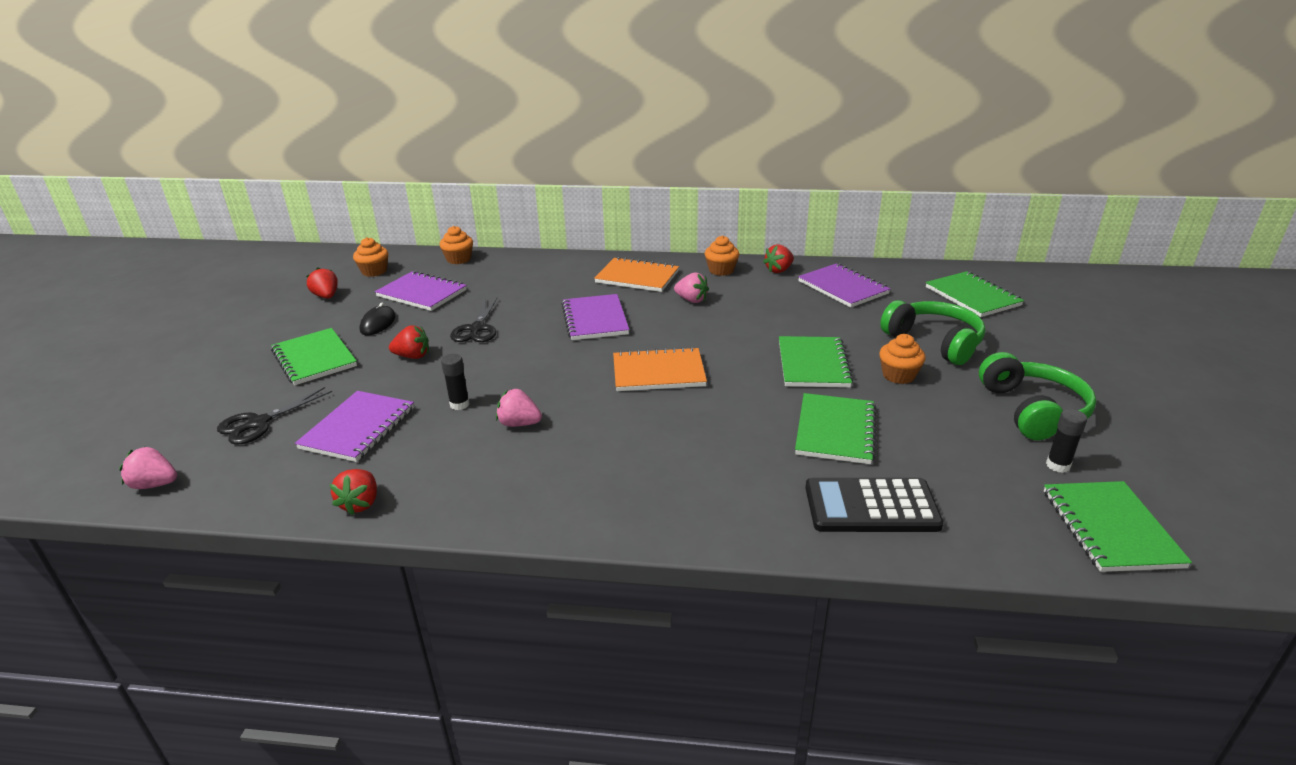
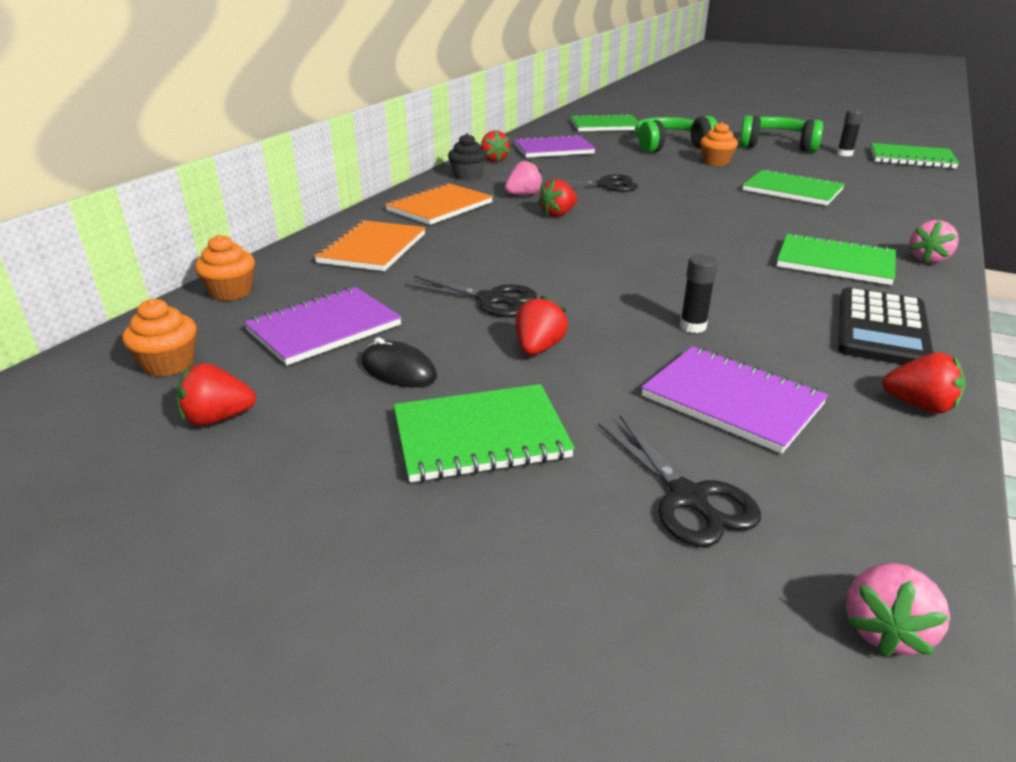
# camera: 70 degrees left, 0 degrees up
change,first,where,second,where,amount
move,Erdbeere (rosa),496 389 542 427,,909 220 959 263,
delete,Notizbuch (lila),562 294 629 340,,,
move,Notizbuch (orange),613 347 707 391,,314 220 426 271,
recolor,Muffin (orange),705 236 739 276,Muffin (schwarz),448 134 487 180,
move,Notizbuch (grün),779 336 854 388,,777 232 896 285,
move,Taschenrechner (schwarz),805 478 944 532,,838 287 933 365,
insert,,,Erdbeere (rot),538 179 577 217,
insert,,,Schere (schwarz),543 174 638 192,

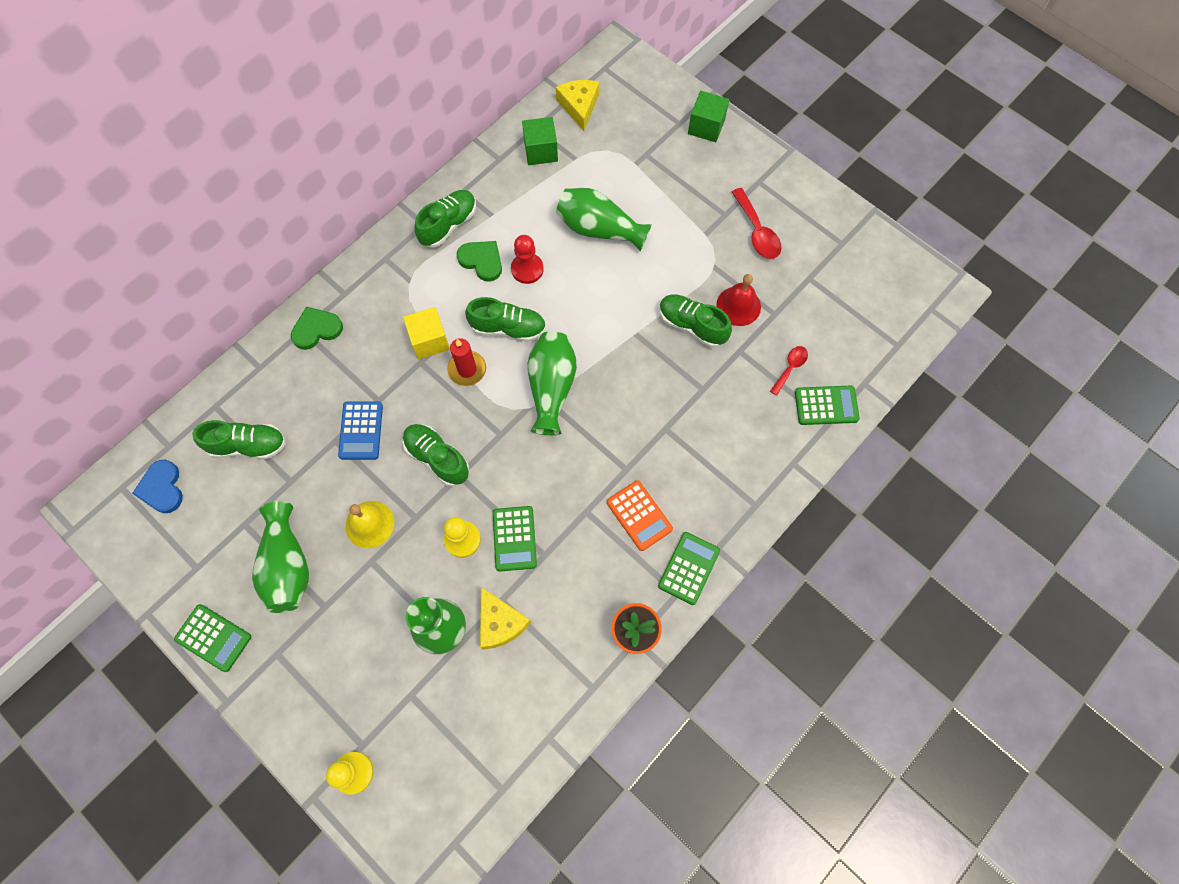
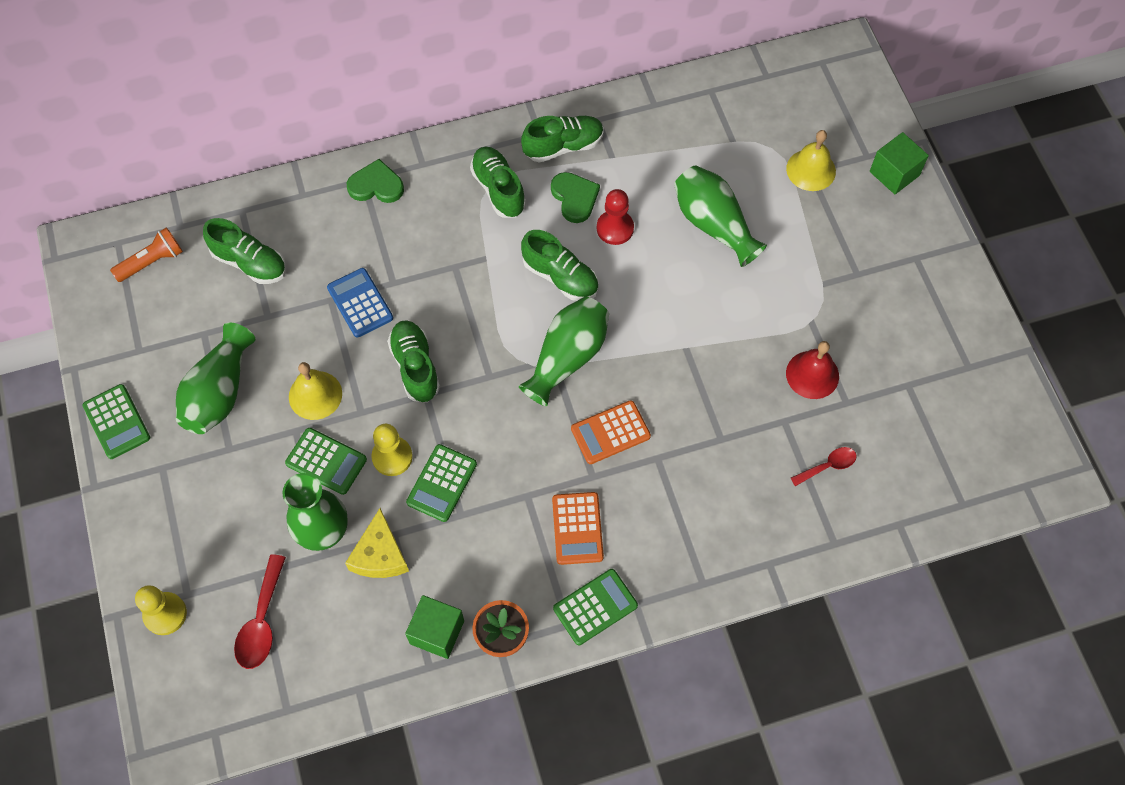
# camera: 30 degrees right, 5 degrees down
change,first,where,second,where,amount
replace,Herz (blau),132 460 183 513,Taschenlampe (orange),110 227 183 282,
rotate,Taschenrechner (blau),338 401 383 460,,327 268 393 337,120 degrees clockwise
delete,Kubus (gelb),403 307 450 359,,,
delete,Kerze (rot),447 338 486 386,,,
move,Kubus (grün),522 117 558 165,,405 595 464 659,
delete,Käse (gelb),556 80 599 131,,,
move,Schuh (grün),659 295 732 348,,470 147 526 218,
move,Löffel (rot),732 188 782 259,,234 554 286 669,
move,Taschenrechner (grün),795 385 860 425,,285 428 367 495,
insert,,,Taschenrechner (orange),571 400 651 464,
insert,,,Glocke (gelb),786 130 836 191,

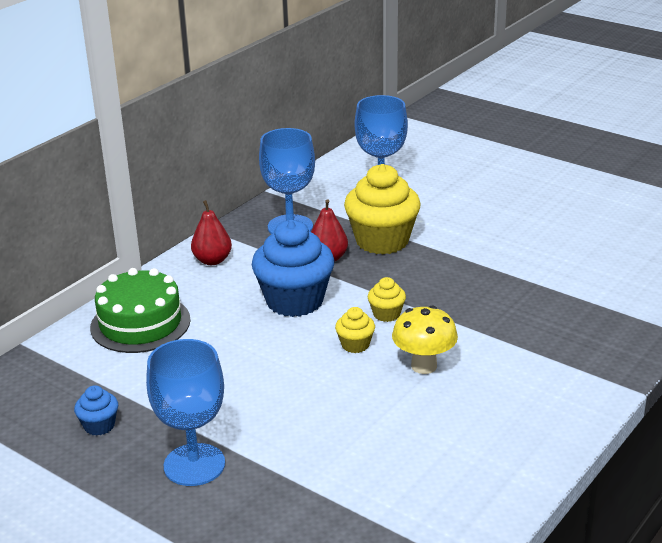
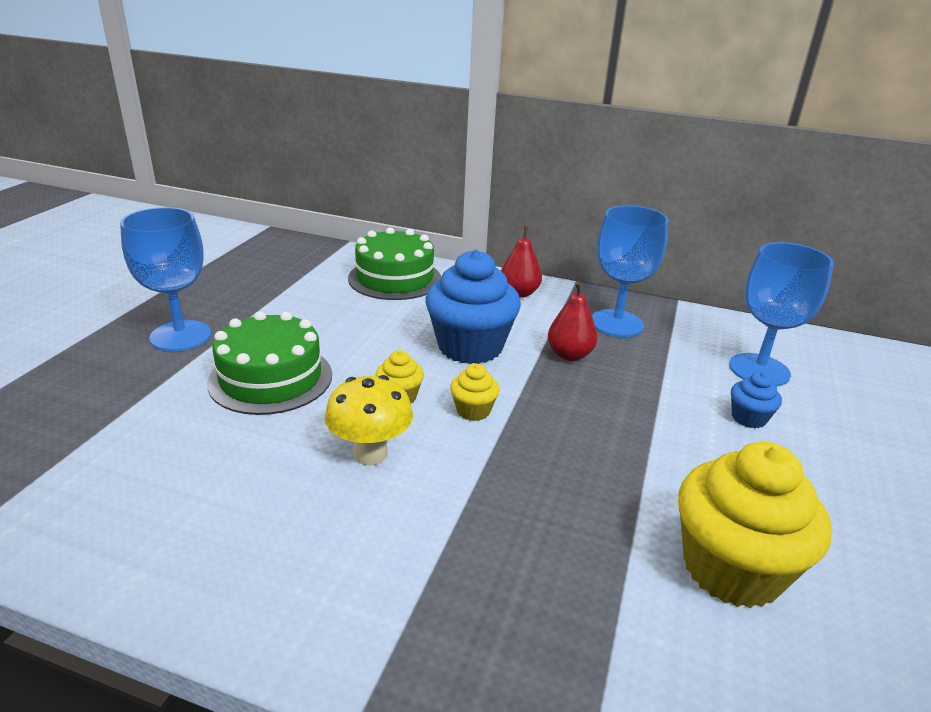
# camera: 70 degrees right, 0 degrees up
change,first,where,second,where,amount
move,Muffin (blau),74 385 118 436,,731 372 782 428,
move,Muffin (gelb),344 164 421 254,,678 442 832 608,
insert,,,Kuchen (grün),207 311 332 415,

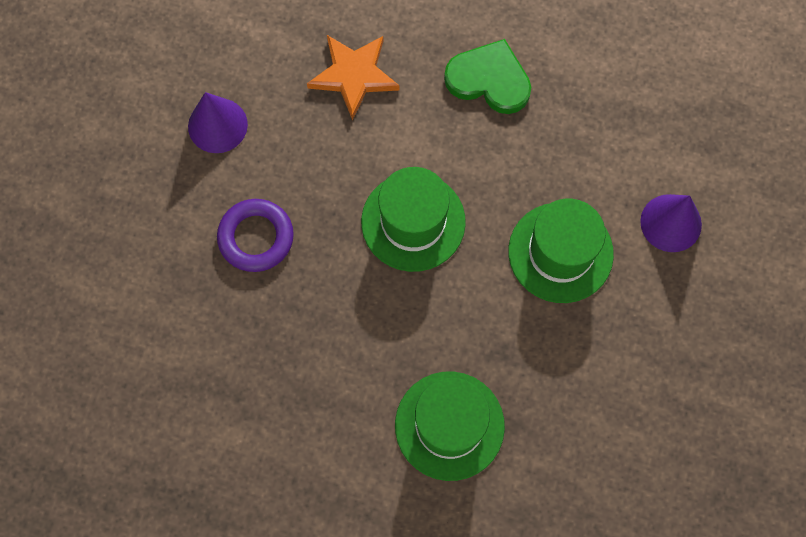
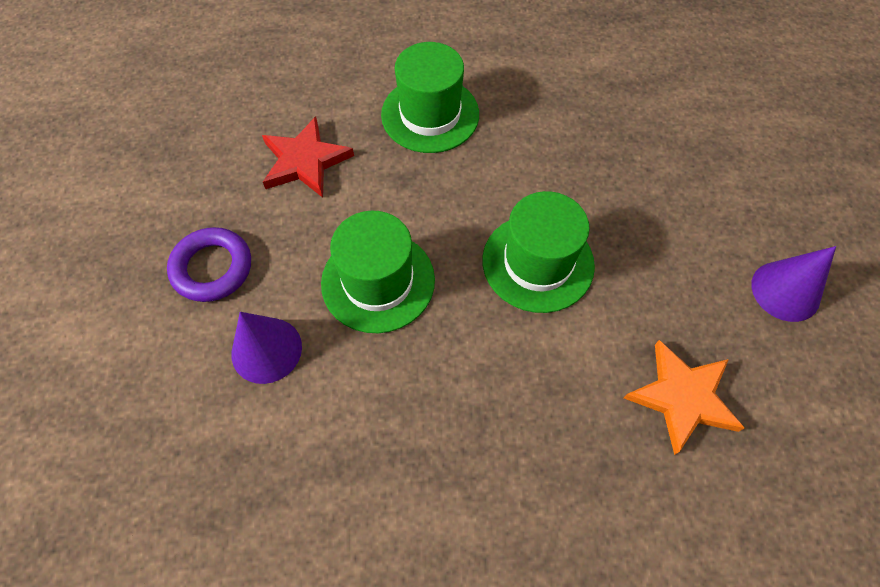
# camera: 160 degrees right, 10 degrees down
change,first,where,second,where,amount
move,Ring (lila),217 199 294 272,,167 227 251 302,
delete,Herz (grün),444 39 531 114,,,
insert,,,Stern (rot),262 116 354 198,

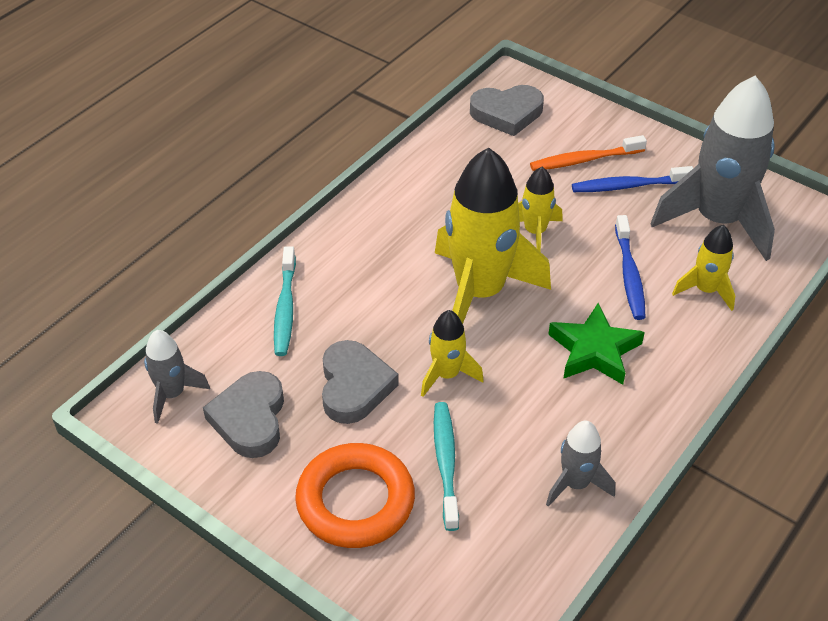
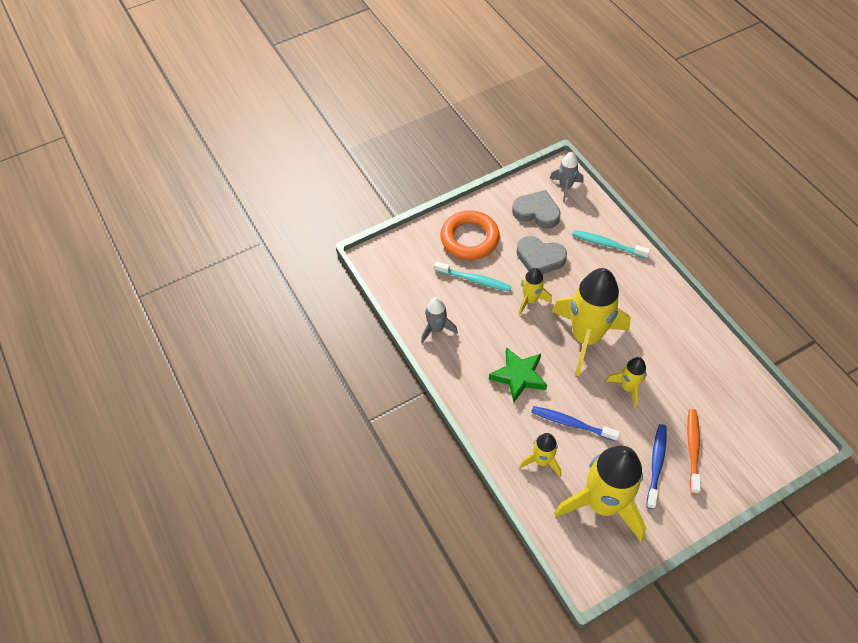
# camera: 115 degrees right, 10 degrees up
change,first,where,second,where,amount
delete,Herz (grau),470 85 544 136,,,
recolor,Rakete (grau),650 76 775 261,Rakete (gelb),554 445 646 541,

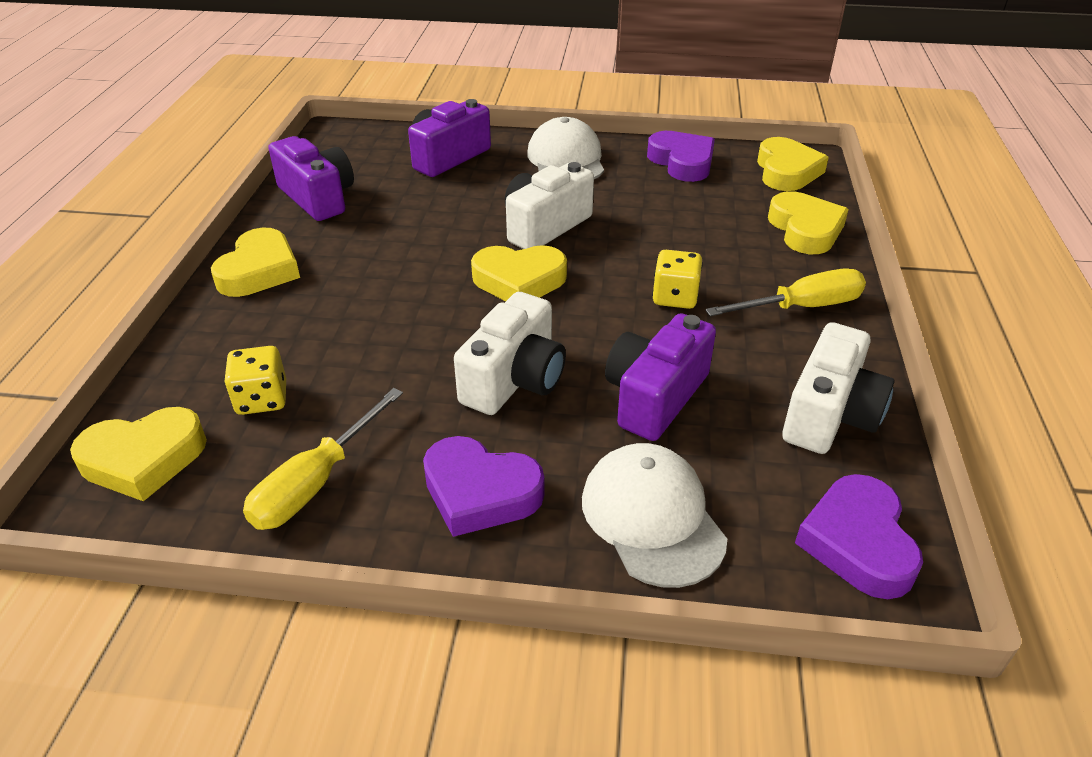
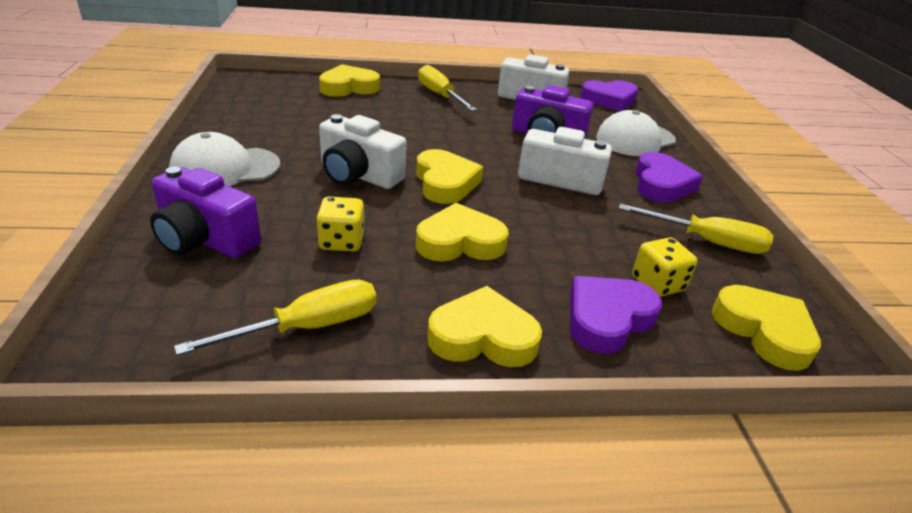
# camera: 105 degrees left, 5 degrees down
change,first,where,second,where,amount
replace,Kamera (lila),268 136 354 221,Schraubenzieher (gelb),174 279 376 356,
move,Herz (lila),647 131 715 182,,570 276 662 354,
move,Spielwürfel (gelb),652 250 703 309,,316 197 364 252,
move,Herz (gelb),757 137 829 191,,416 203 509 261,

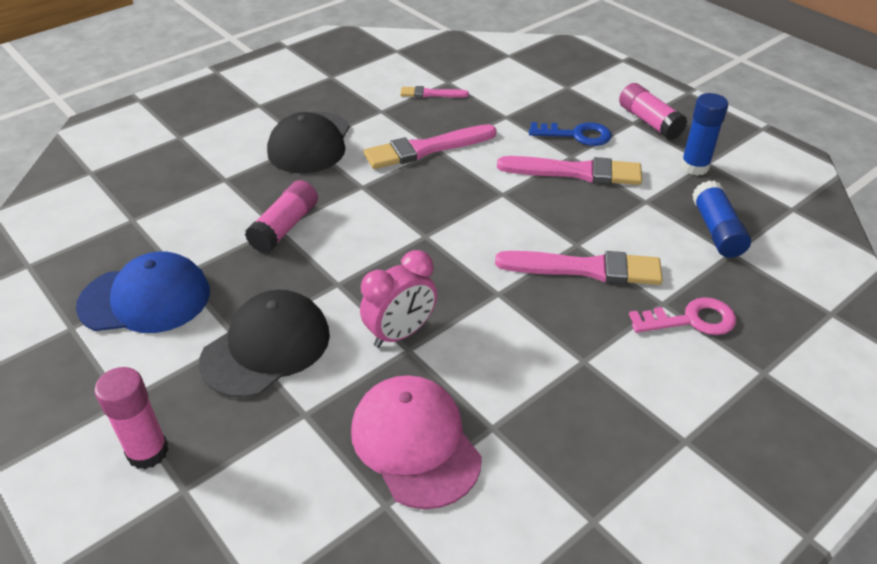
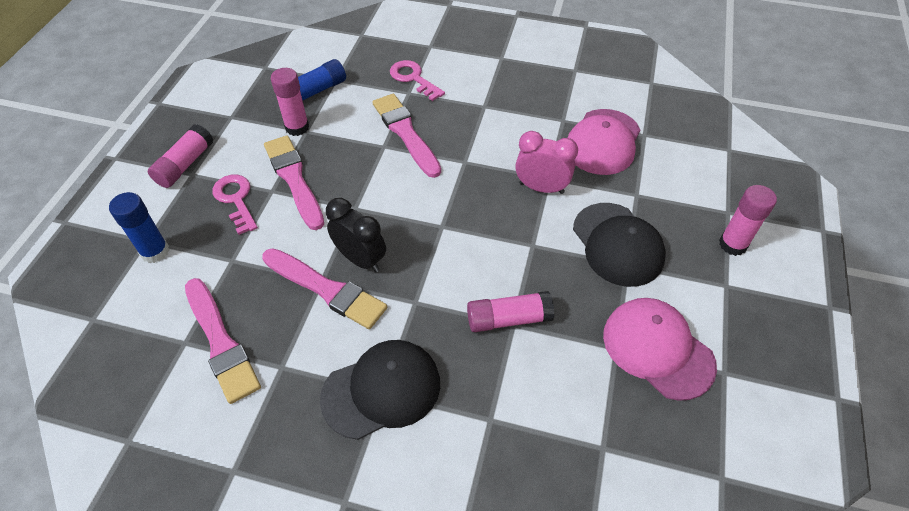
# camera: 125 degrees left, 10 degrees up
change,first,where,second,where,amount
recolor,Kappe (blau),76 251 210 333,Kappe (rosa),603 298 717 401,
rotate,Kappe (schwarz),199 290 330 398,,573 203 666 287,120 degrees counterclockwise
resize,Pinsel (rosa),400 86 469 98,,185 278 261 404,x1.85
recolor,Schlüssel (blau),529 122 612 146,Schlüssel (rosa),213 174 258 235,
move,Klebestift (blau),681 93 728 176,,109 192 169 263,
insert,,,Klebestift (rosa),271 68 309 136,
insert,,,Wecker (schwarz),326 198 386 272,

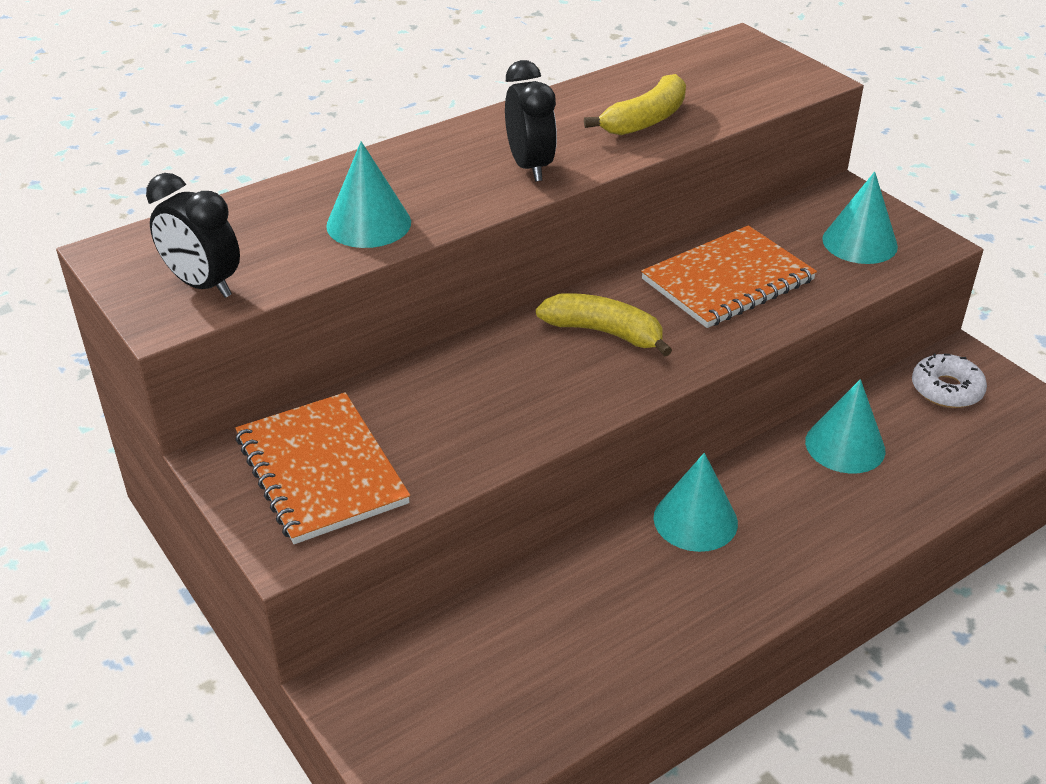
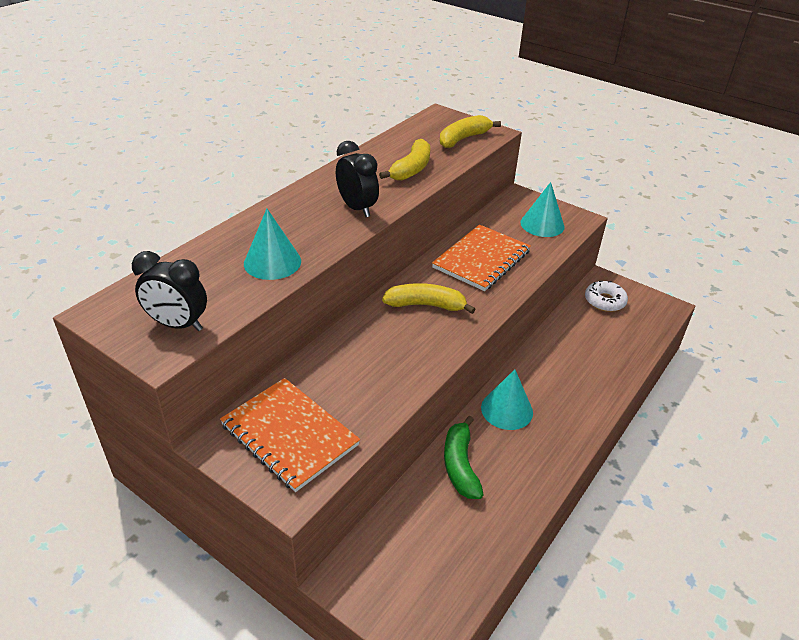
# camera: 20 degrees left, 0 degrees up
change,first,where,second,where,amount
delete,Kegel (türkis),805 379 886 474,,,
insert,,,Banane (gelb),440 115 501 148,
insert,,,Banane (grün),444 416 484 499,

